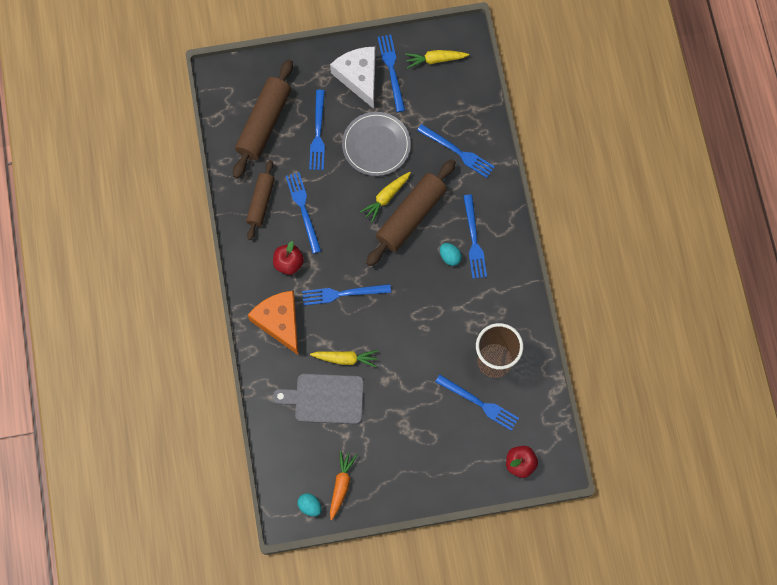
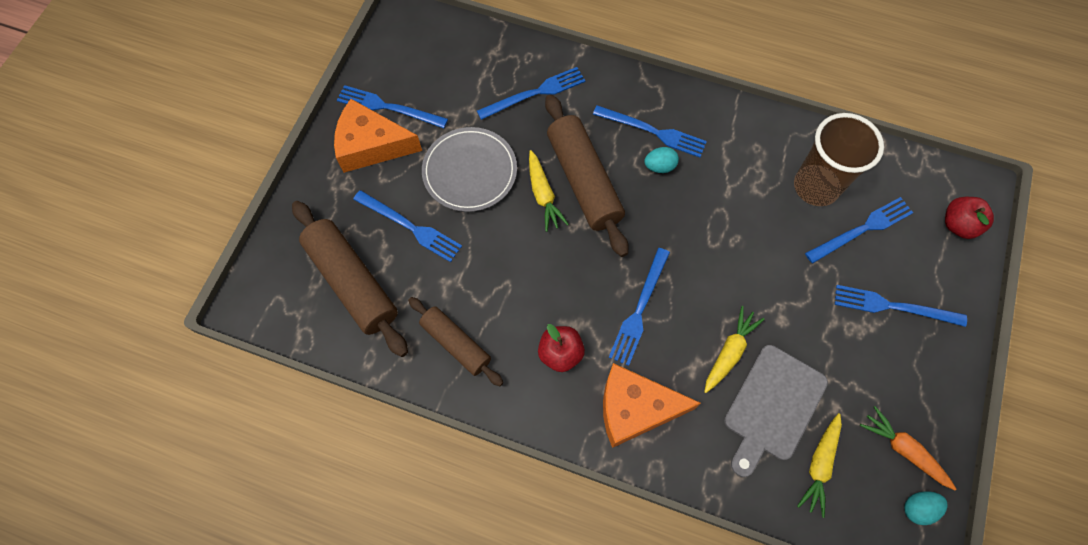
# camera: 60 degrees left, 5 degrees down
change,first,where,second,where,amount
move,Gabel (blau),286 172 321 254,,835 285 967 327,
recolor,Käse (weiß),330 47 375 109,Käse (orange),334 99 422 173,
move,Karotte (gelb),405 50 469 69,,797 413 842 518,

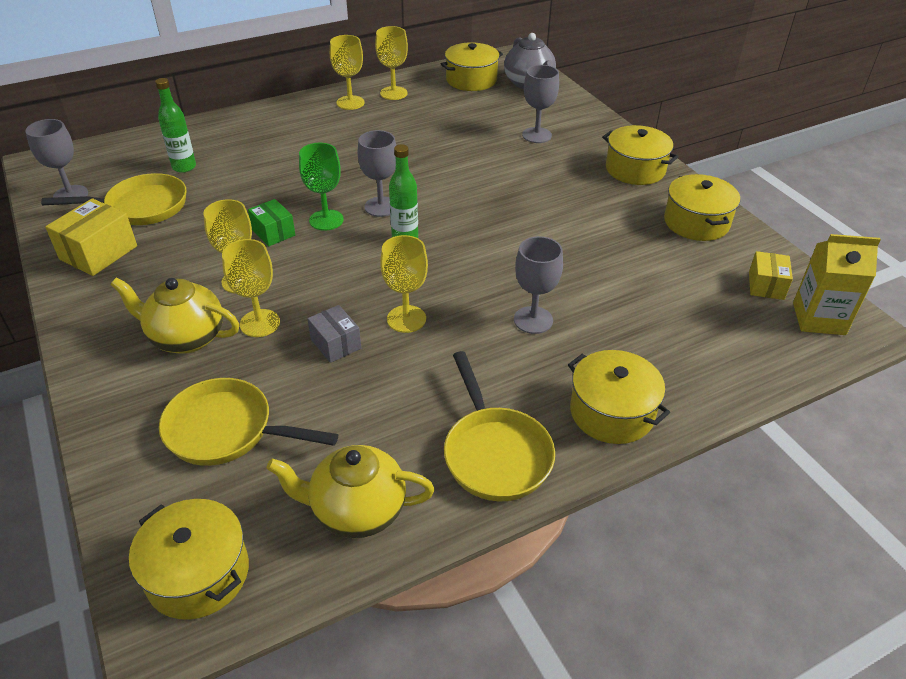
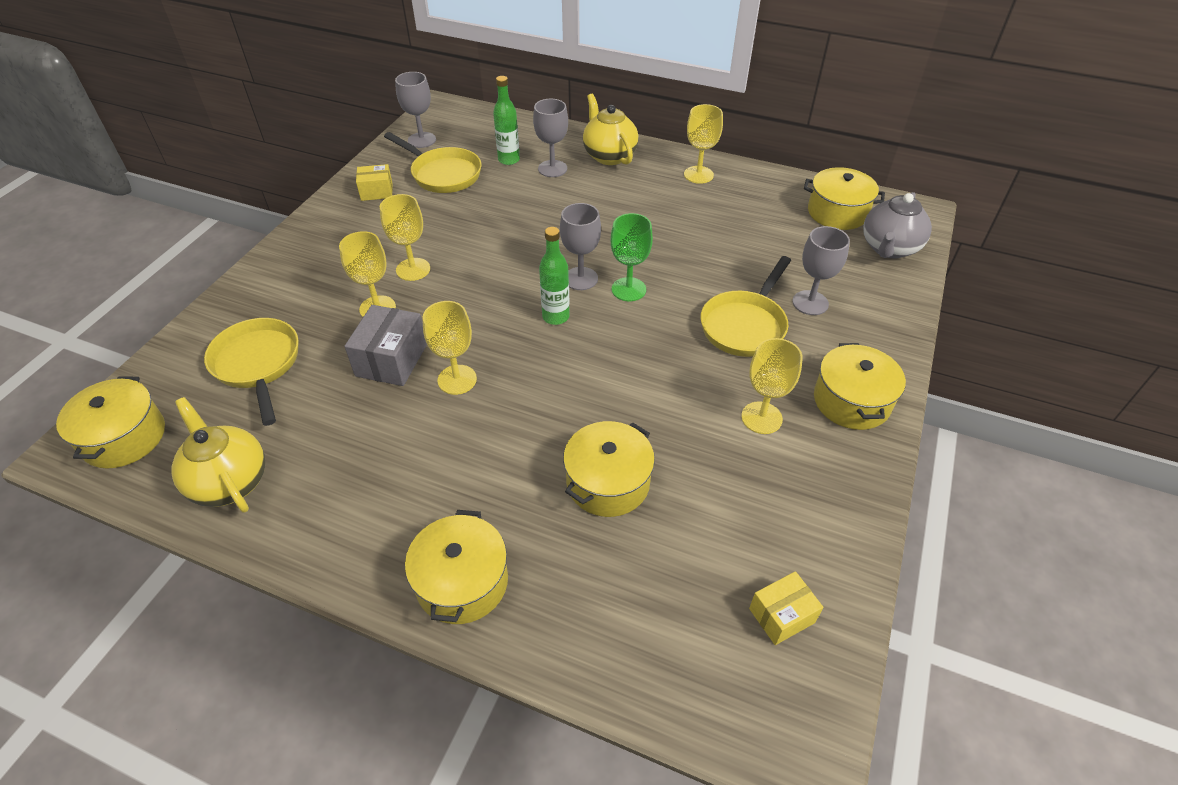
# camera: 50 degrees right, 5 degrees up
change,first,where,second,where,amount
resize,Schachtel (gelb),45 198 137 276,,356 164 393 201,x0.64
move,Teekanne (gelb),110 278 239 354,,583 94 639 165,
delete,Schachtel (grün),248 199 295 246,,,
move,Kelch (grün),299 143 344 231,,611 213 653 301,
resize,Schachtel (grau),307 305 361 363,,344 305 427 386,x1.57
move,Kelch (gelb),375 26 408 100,,741 338 803 434,
move,Pfanne (gelb),444 351 555 501,,700 256 791 357,
move,Kelch (grau),514 236 563 334,,533 99 568 177,
move,Kochtopf (gelb),664 174 740 241,,563 421 655 517,
delete,Getränkekarton (gelb),793 234 881 335,,,

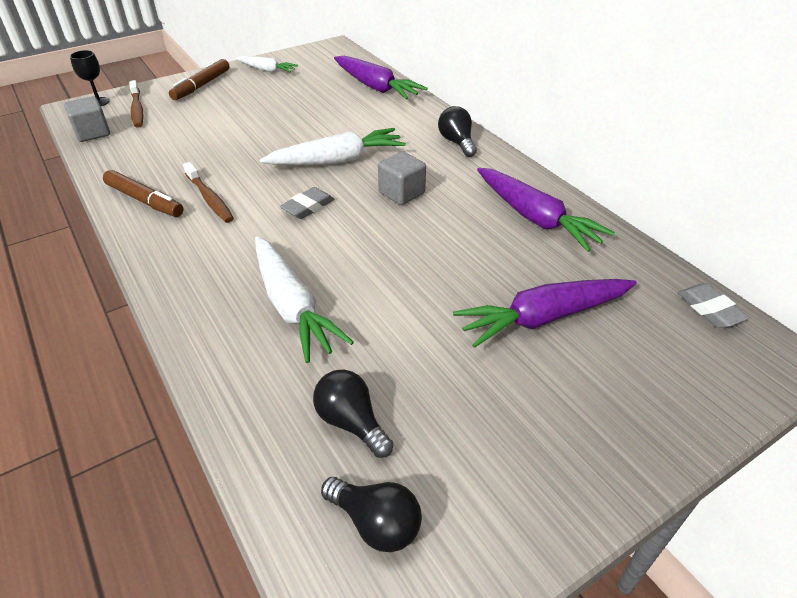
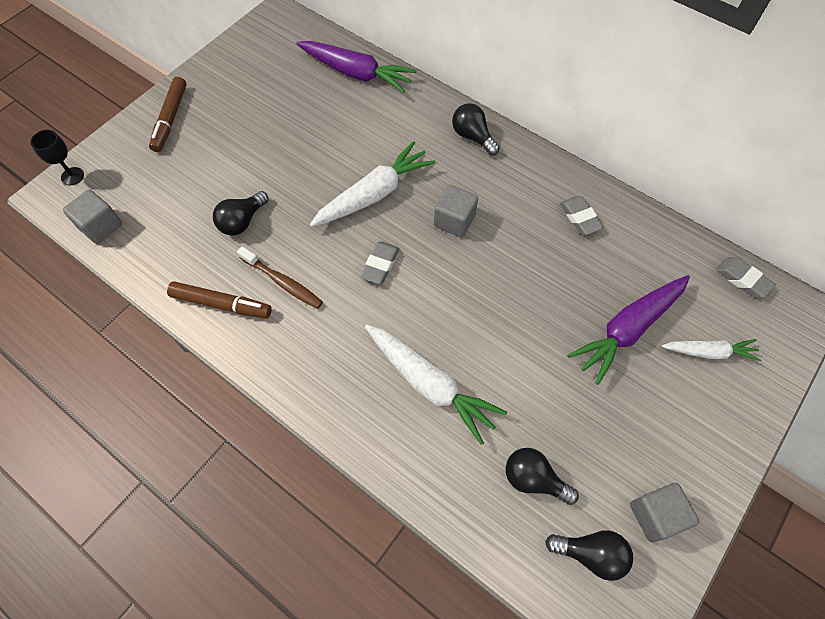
# camera: 20 degrees left, 20 degrees up
change,first,where,second,where,amount
delete,Zahnbürste (braun),129 80 143 128,,,
move,Karotte (weiß),236 56 298 73,,662 339 761 361,
replace,Karotte (lila),477 168 615 252,Radiergummi (grau),560 196 604 235,
insert,,,Glühbirne (schwarz),213 191 269 236,
insert,,,Kubus (grau),630 483 699 542,

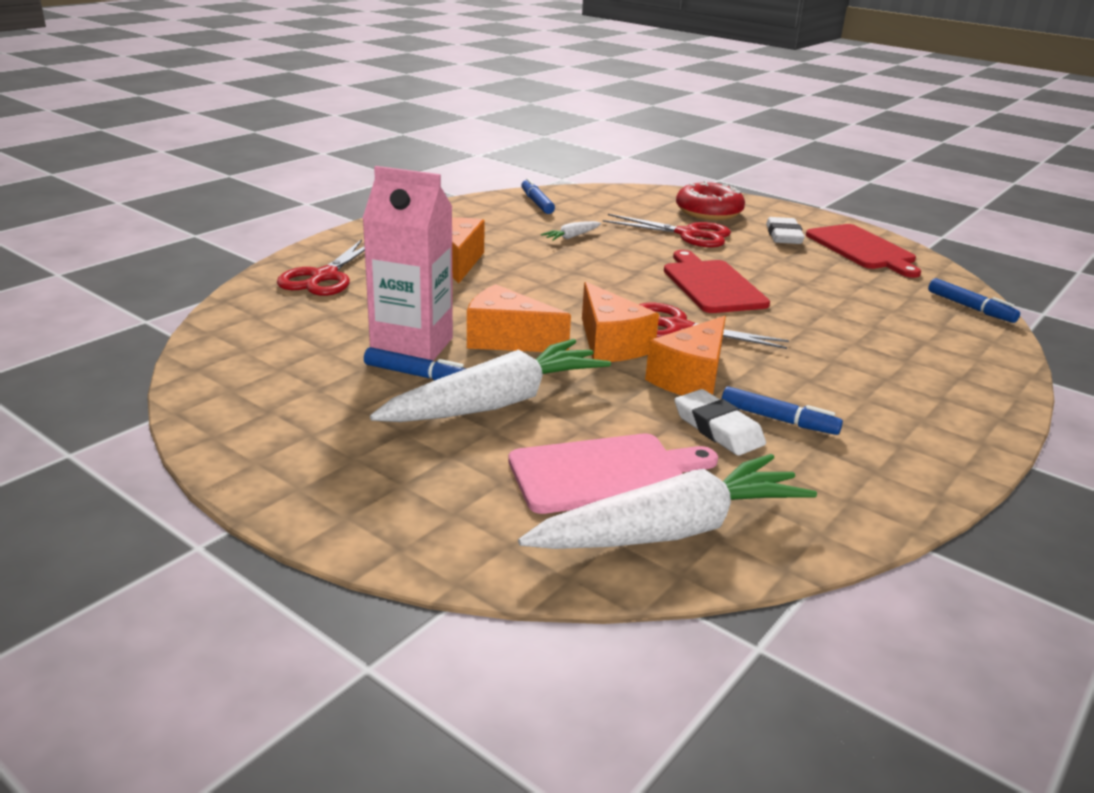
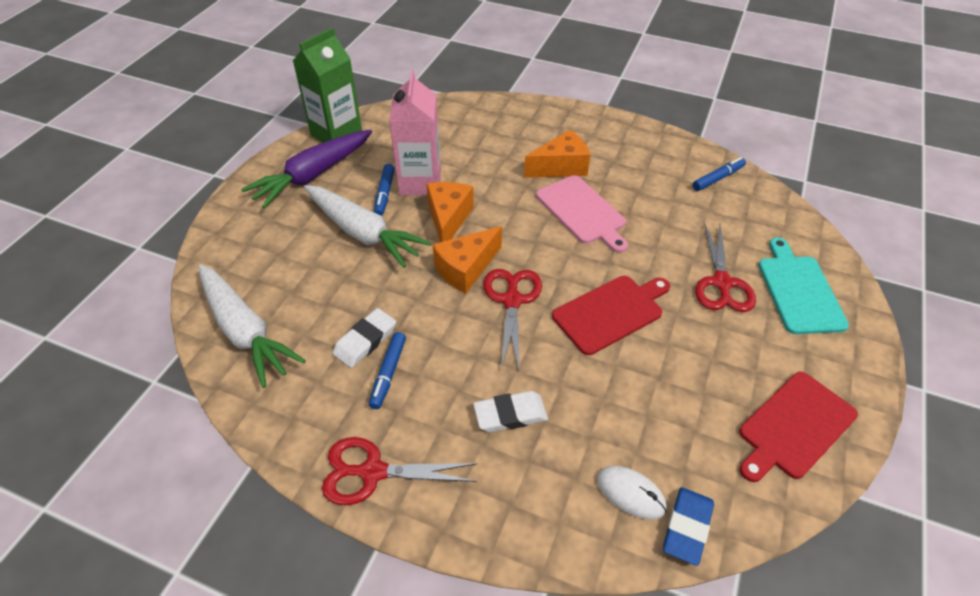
# camera: 75 degrees right, 20 degrees up
change,first,where,second,where,amount
move,Schere (rot),277 239 365 296,,322 437 478 505,
move,Schneidebrett (rosa),508 434 718 514,,536 175 628 253,
delete,Karotte (weiß),541 221 601 241,,,
delete,Käse (orange),645 316 726 396,,,
replace,Donut (rot),676 181 745 220,Schneidebrett (türkis),758 237 849 334,
move,Radiergummi (weiß),766 217 805 244,,473 391 548 432,
replace,Filzstift (blau),928 278 1020 323,Radiergummi (blau),663 487 714 566,
insert,,,Karotte (lila),241 130 372 208,
insert,,,Getränkekarton (grün),293 28 362 143,
insert,,,Computermaus (weiß),597 466 667 520,

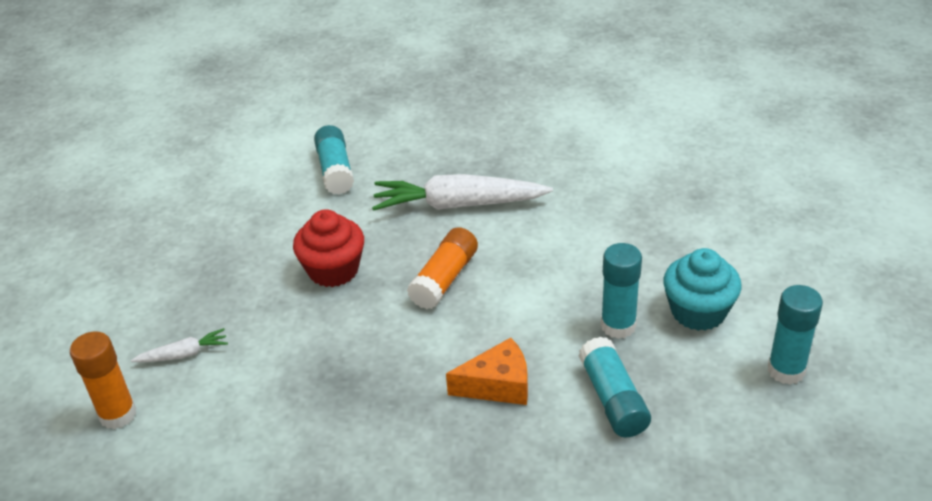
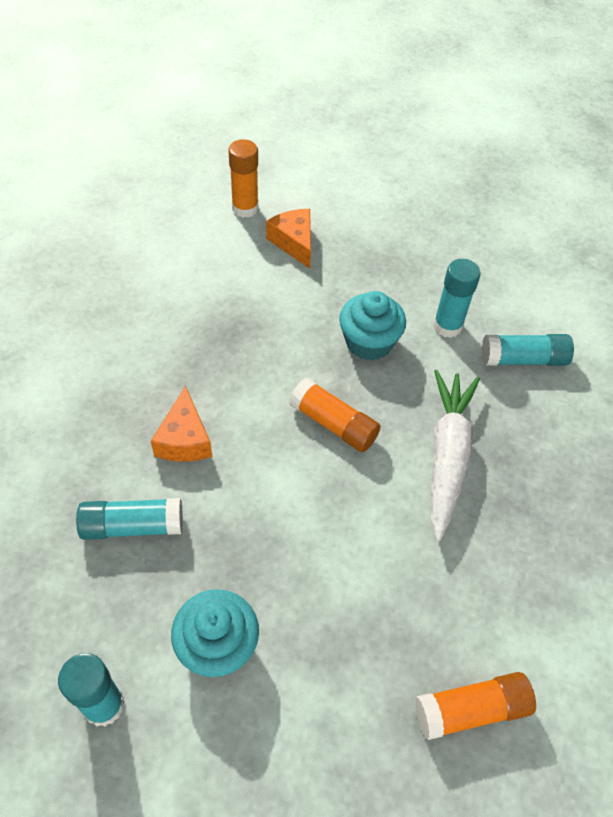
# camera: 95 degrees right, 15 degrees up
change,first,where,second,where,amount
replace,Karotte (weiß),131 328 228 362,Käse (orange),266 209 311 269,
recolor,Muffin (rot),293 209 364 287,Muffin (türkis),339 291 406 361,
move,Klebestift (türkis),601 243 642 339,,433 259 481 338,
insert,,,Klebestift (orange),415 672 536 740,

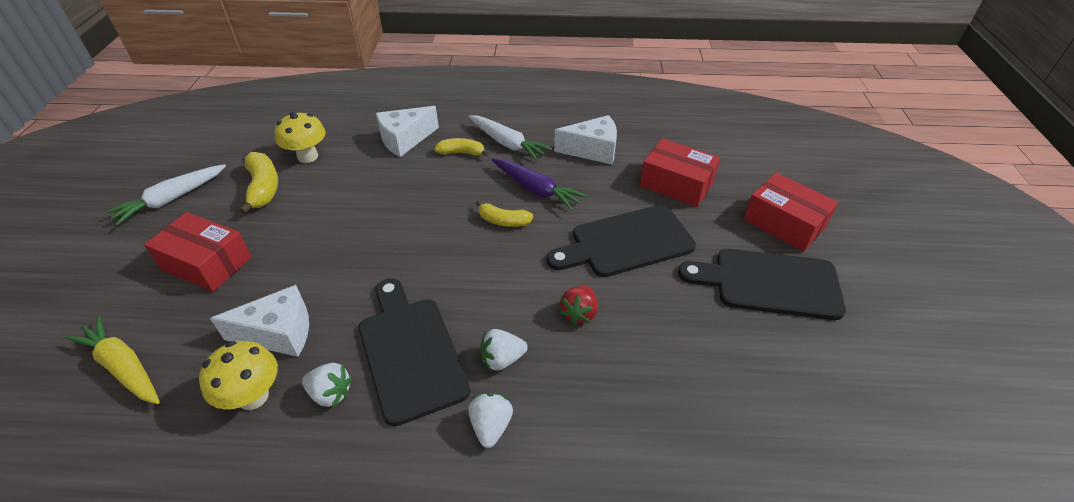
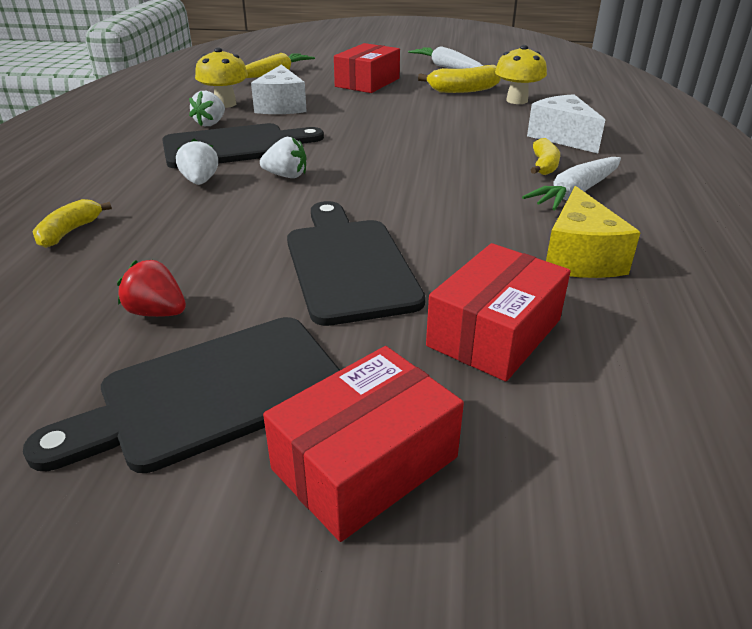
# camera: 95 degrees right, 10 degrees down
change,first,where,second,where,amount
move,Erdbeere (weiß),468 393 513 448,,260 137 307 178,
move,Banane (gelb),476 200 533 227,,32 199 112 248,
delete,Karotte (lila),492 158 587 211,,,
recolor,Käse (weiß),554 115 617 164,Käse (gelb),546 186 641 278,
move,Erdbeere (rot),560 286 598 325,,117 260 186 317,
rotate,Schneidebrett (schwarz),678 249 846 320,,23 317 340 473,135 degrees counterclockwise

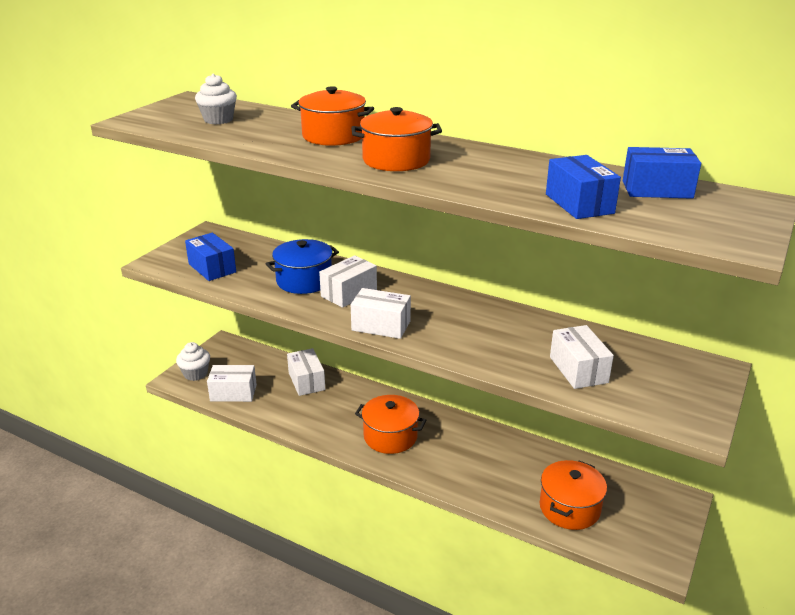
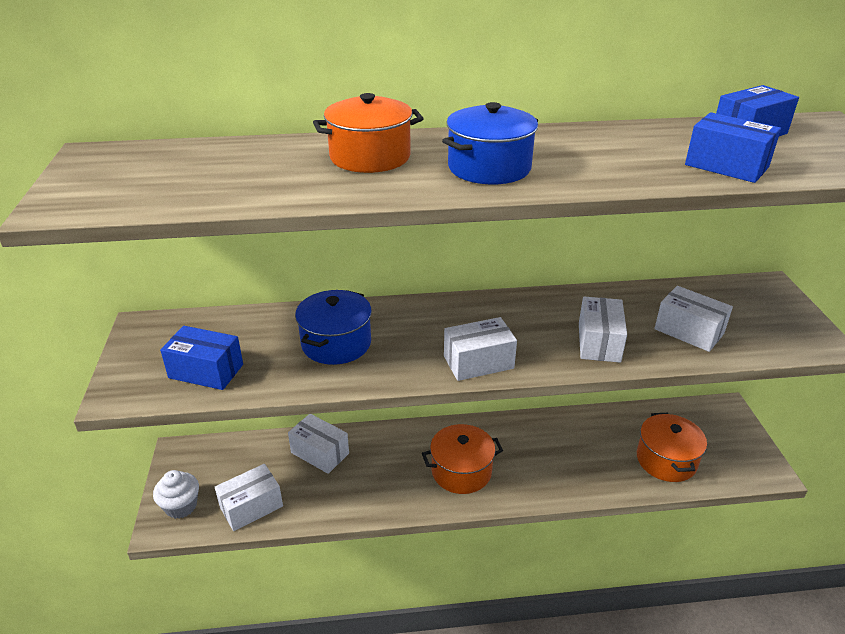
# camera: 35 degrees left, 5 degrees up
change,first,where,second,where,amount
delete,Muffin (weiß),195 73 237 124,,,
move,Schachtel (weiß),319 255 377 308,,579 297 627 363,
recolor,Kochtopf (orange),351 107 442 171,Kochtopf (blau),442 102 538 184,

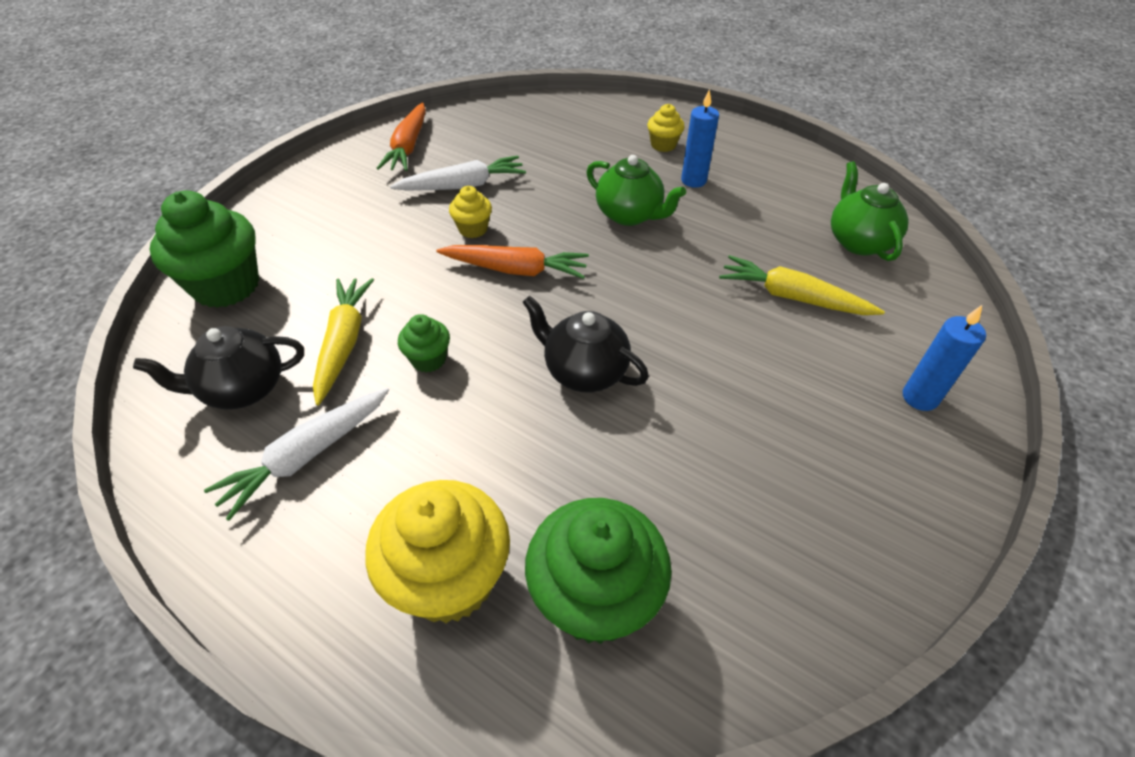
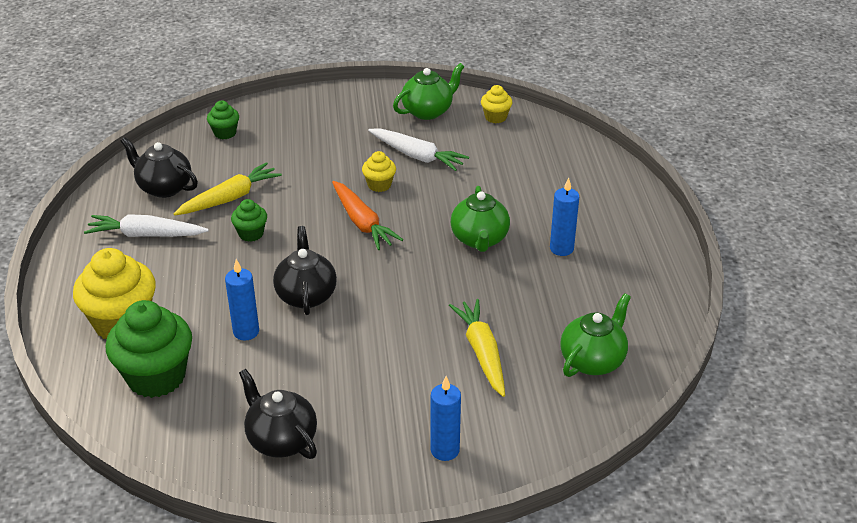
# camera: 50 degrees right, 10 degrees down
change,first,where,second,where,amount
resize,Muffin (grün),149 190 259 308,,207 101 239 139,x0.49
replace,Karotte (orange),377 103 426 171,Teekanne (grün),393 63 465 120,
move,Muffin (gelb),647 104 685 152,,481 85 512 123,
insert,,,Kerze (blau),225 259 259 341,
insert,,,Teekanne (schwarz),239 369 317 459,

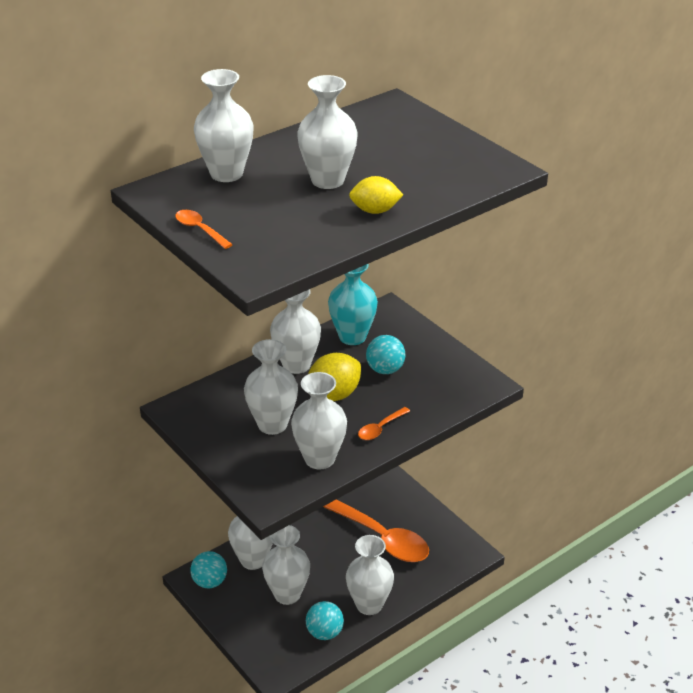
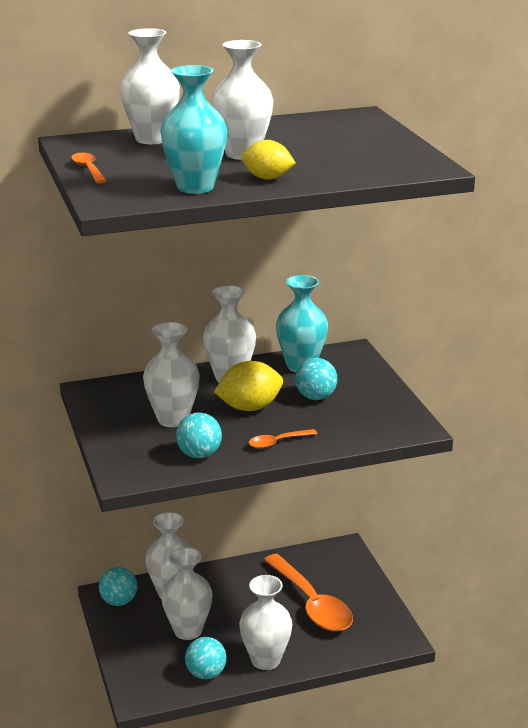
# camera: 20 degrees right, 10 degrees down
change,first,where,second,where,amount
replace,Vase (weiß),291 372 347 469,Ball (türkis),176 412 222 458,
insert,,,Vase (türkis),160 65 227 194,

